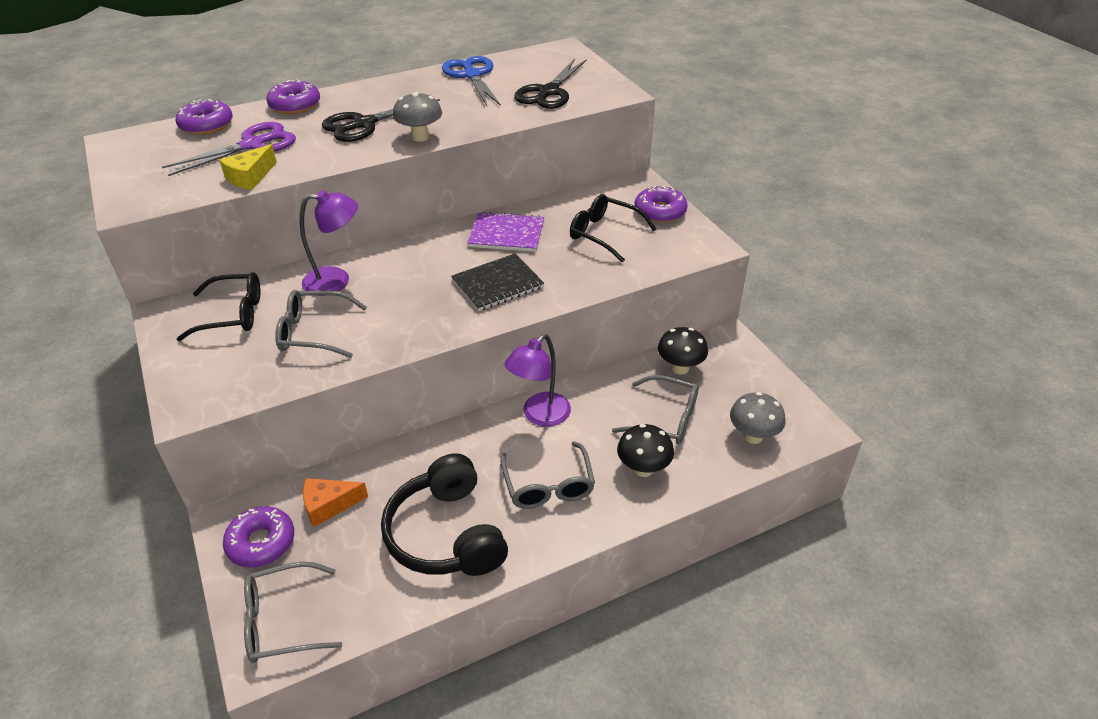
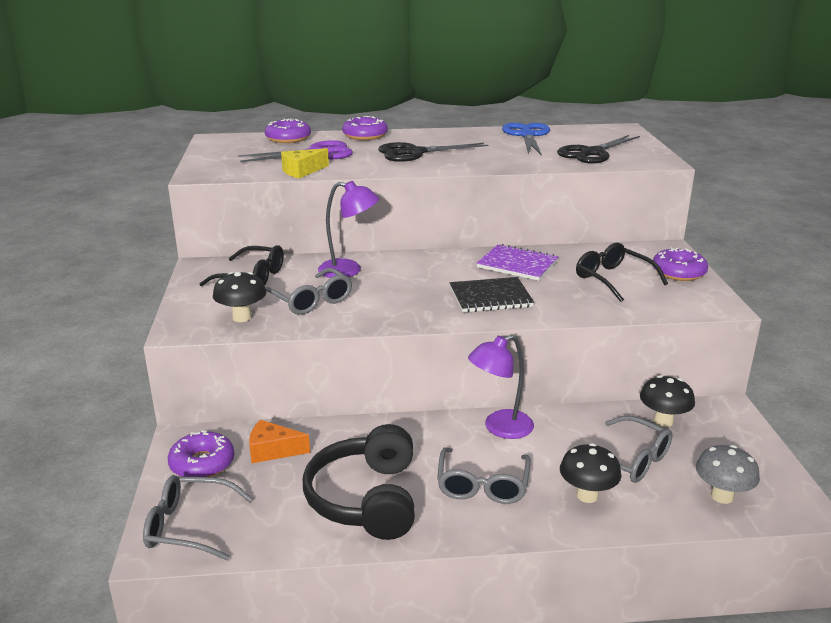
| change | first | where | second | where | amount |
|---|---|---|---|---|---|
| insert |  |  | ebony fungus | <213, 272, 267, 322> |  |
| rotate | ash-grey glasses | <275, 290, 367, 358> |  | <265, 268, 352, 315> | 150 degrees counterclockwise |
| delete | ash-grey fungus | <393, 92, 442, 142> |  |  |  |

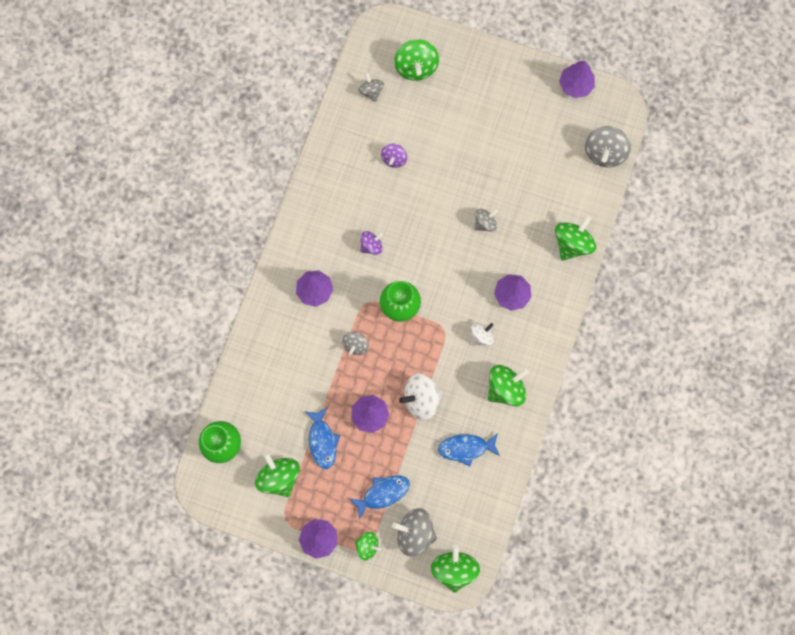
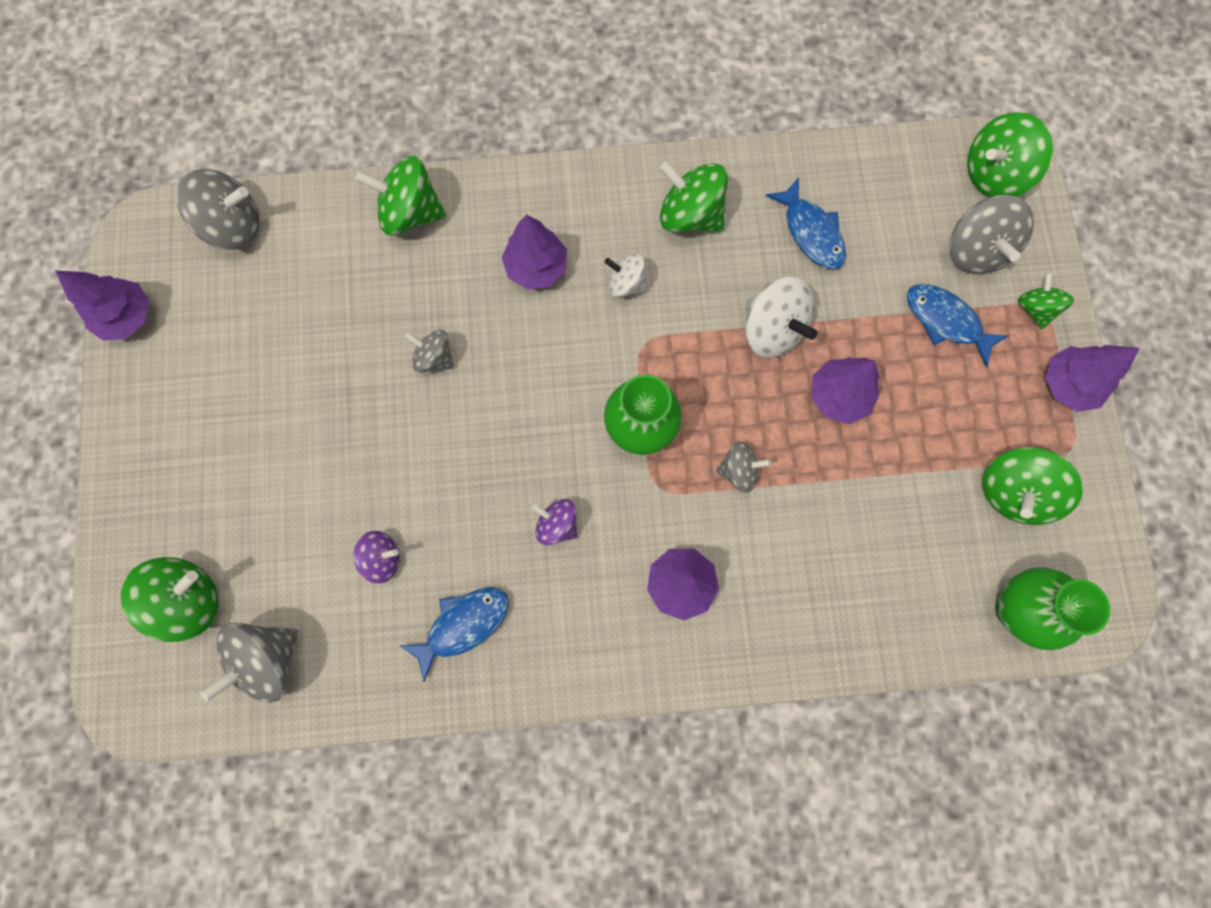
| change | first | where | second | where | amount |
|---|---|---|---|---|---|
| resize | ash-grey toy top | <358, 72, 384, 102> |  | <200, 623, 298, 703> | x1.68 |
| move | cobalt fish | <304, 407, 340, 469> |  | <399, 587, 509, 682> |  |

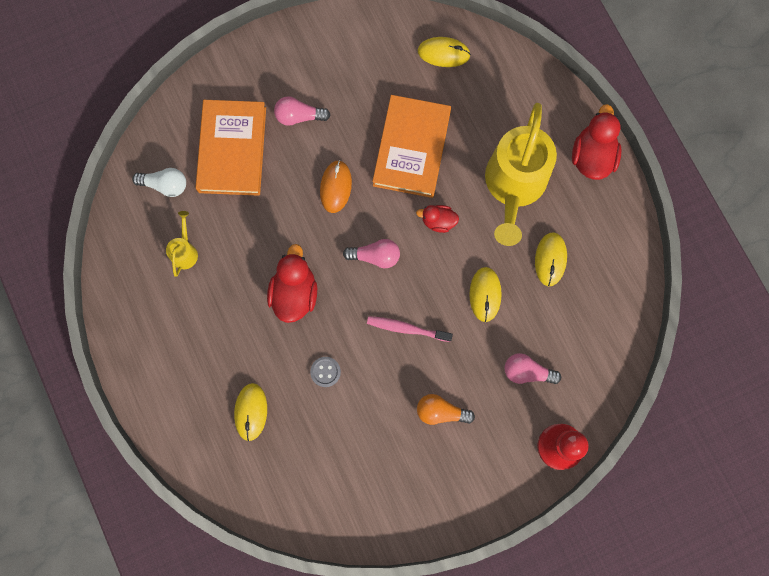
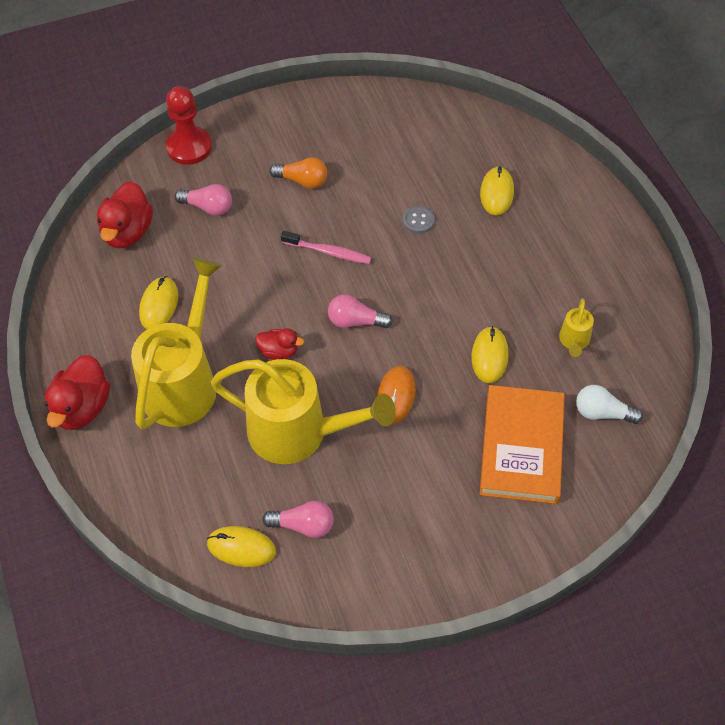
| change | first | where | second | where | amount |
|---|---|---|---|---|---|
| move | crimson toy duck | <267, 244, 317, 323> |  | <97, 181, 153, 248> |  |
| replace | bright orange hardcover | <372, 95, 451, 198> | golden sprinkling can | <211, 359, 396, 464> |  |
| move | rose-pink light bulb | <274, 96, 331, 126> |  | <262, 501, 334, 538> |  |
| move | golden mouse | <469, 267, 502, 322> |  | <472, 326, 508, 383> |  |

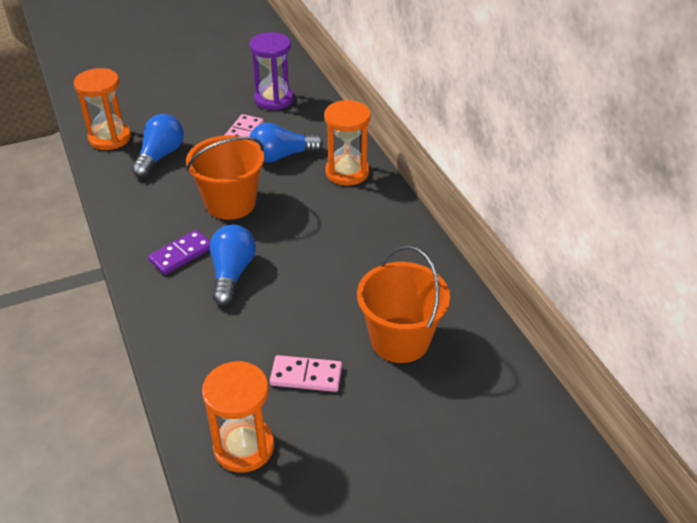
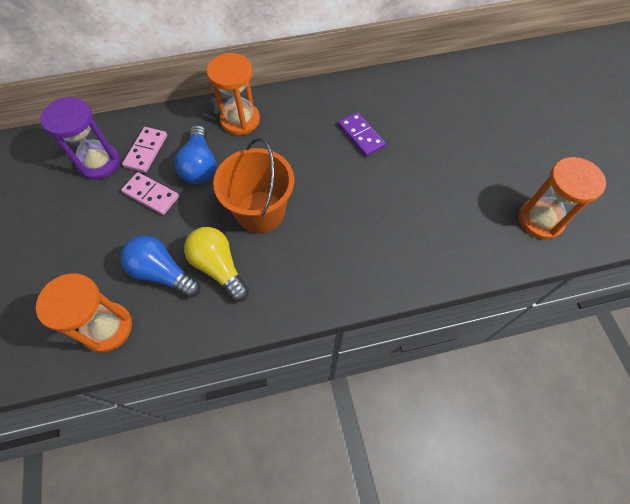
| change | first | where | second | where | amount |
|---|---|---|---|---|---|
| move | rose-pink domino tile | <270, 355, 342, 392> |  | <122, 127, 167, 173> |  |
| insert |  |  | golden light bulb | <184, 227, 249, 302> |  |
| move | purple domino tile | <148, 230, 211, 275> |  | <338, 112, 386, 157> |  |
| delete | cobalt light bulb | <210, 225, 256, 306> |  |  |  |
| delete | bright orange sand bucket | <357, 246, 450, 363> |  |  |  |

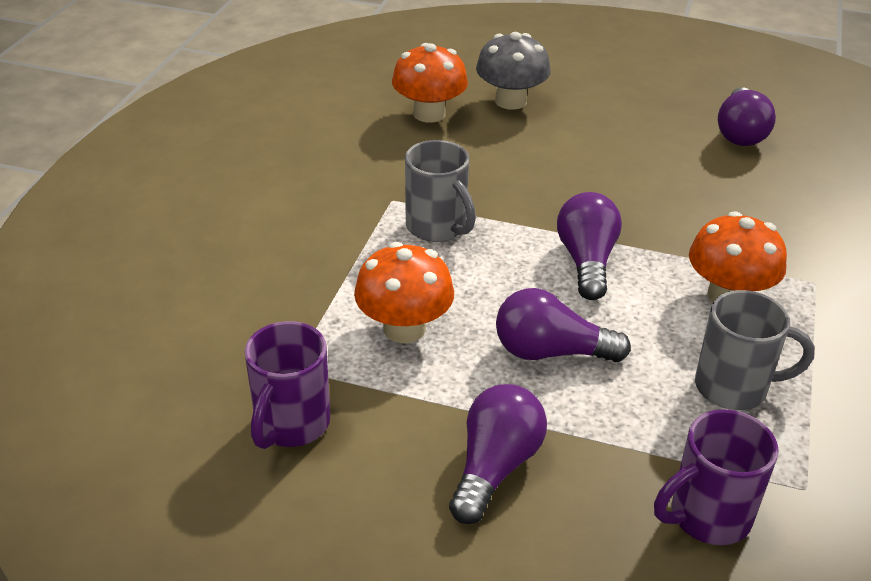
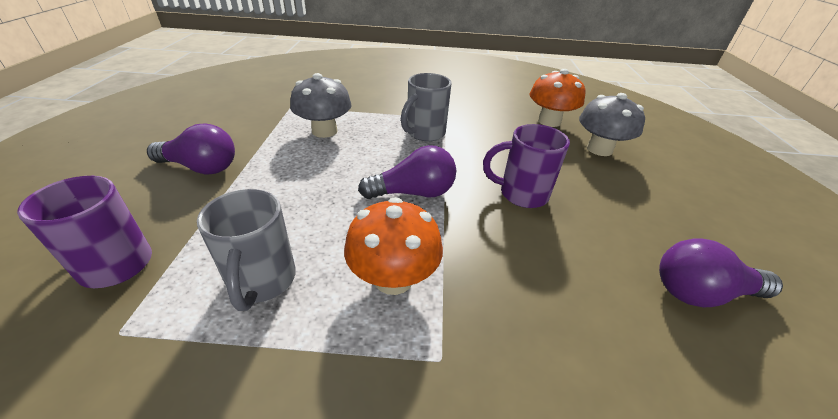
| change | first | where | second | where | amount |
|---|---|---|---|---|---|
| recolor | bright orange fungus | <354, 242, 454, 343> | ash-grey fungus | <290, 73, 352, 138> |  |
| move | purple mug | <245, 321, 330, 449> |  | <483, 124, 570, 208> |  |
| delete | purple light bulb | <496, 288, 631, 362> |  |  |  |

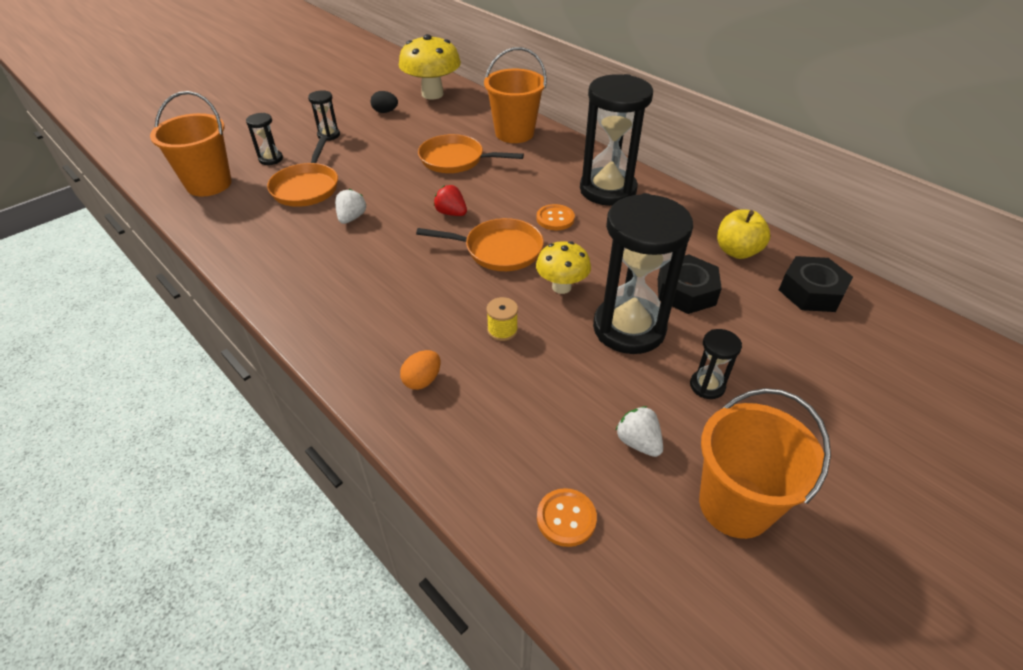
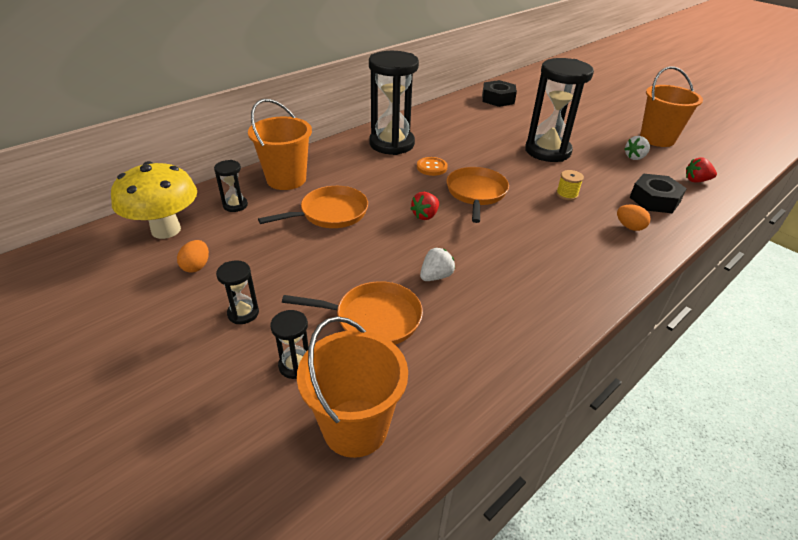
| change | first | where | second | where | amount |
|---|---|---|---|---|---|
| recolor | ebony egg shape | <370, 91, 398, 113> | bright orange egg shape | <177, 240, 209, 272> |  |
| move | ebony sand timer | <690, 329, 742, 399> |  | <214, 160, 248, 212> |  |
| rotate | bright orange pan | <418, 134, 524, 173> |  | <258, 186, 368, 228> | 135 degrees counterclockwise |
| rotate | pure white strawberry | <335, 189, 366, 224> |  | <420, 248, 455, 281> | 120 degrees clockwise |
| move | ebony hexagon nut | <658, 254, 722, 314> |  | <629, 174, 687, 213> |  |
| replace | bright orange button | <537, 488, 597, 547> | crimson strawberry | <686, 157, 717, 183> |  |
| delete | golden fungus | <536, 241, 591, 294> |  |  |  |
| delete | golden apple | <717, 209, 770, 259> |  |  |  |

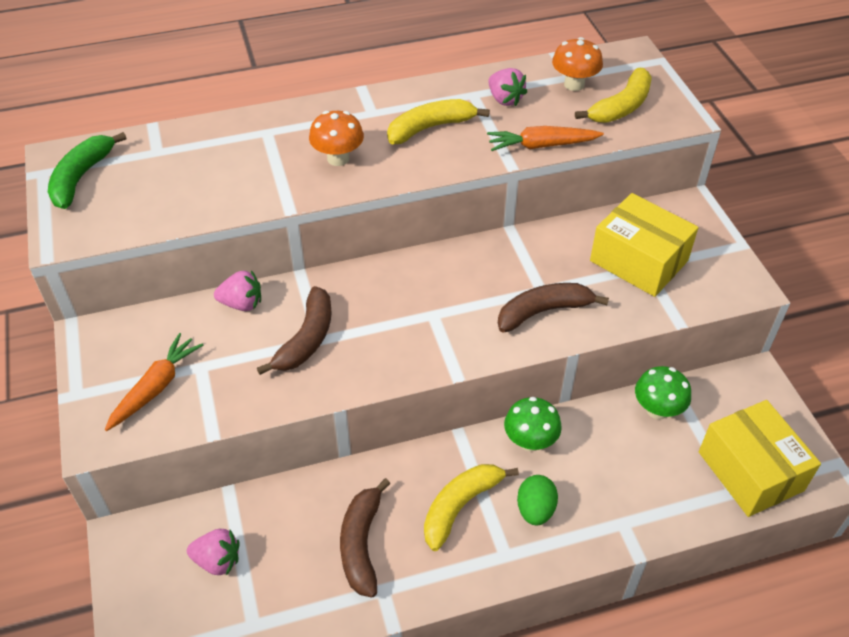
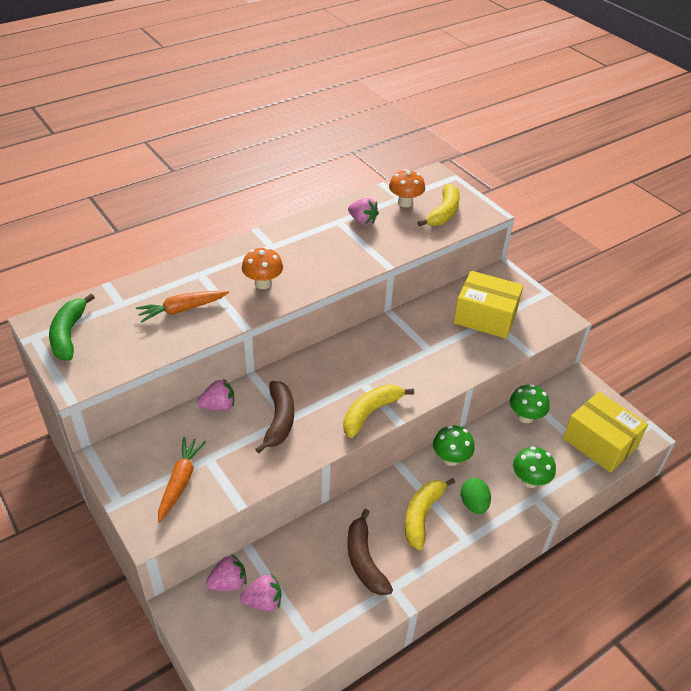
| change | first | where | second | where | amount |
|---|---|---|---|---|---|
| move | bright orange carrot | <487, 126, 604, 151> |  | <136, 291, 229, 322> |  |
| insert |  |  | rose-pink strawberry | <206, 554, 246, 591> |  |
| move | golden toy banana | <387, 99, 490, 144> |  | <343, 384, 414, 438> |  |
| insert |  |  | green fungus | <513, 446, 556, 488> |  |
| delete | brown toy banana | <498, 283, 609, 333> |  |  |  |

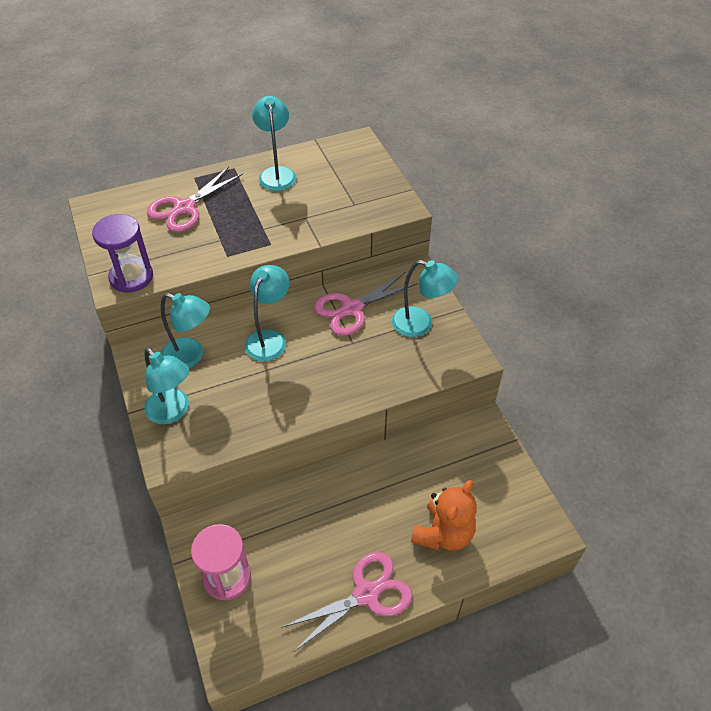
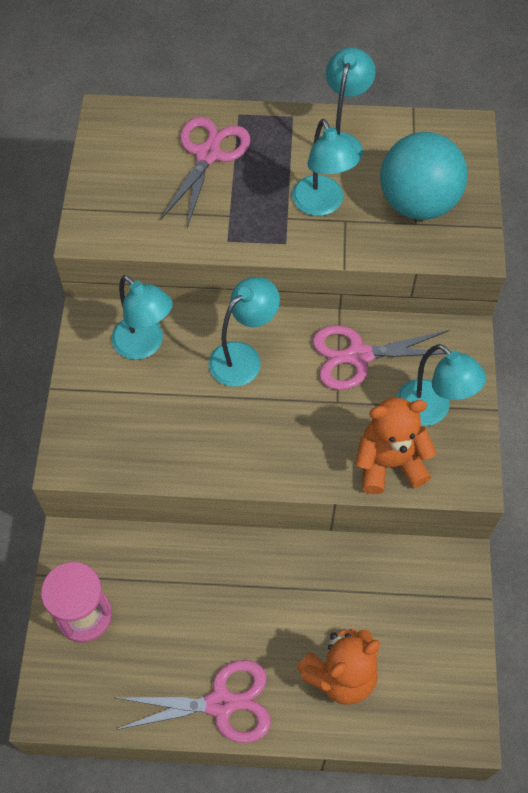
| change | first | where | second | where | amount |
|---|---|---|---|---|---|
| rotate | rose-pink shears | <147, 167, 243, 232> |  | <161, 117, 250, 228> | 135 degrees clockwise |
| move | turquoise desk lamp | <144, 348, 189, 424> |  | <292, 119, 360, 216> |  |
| insert |  |  | bright orange teddy bear | <355, 398, 437, 494> |  |
| insert |  |  | turquoise sphere | <380, 132, 468, 220> |  |
| delete | purple sand timer | <92, 214, 153, 293> |  |  |  |

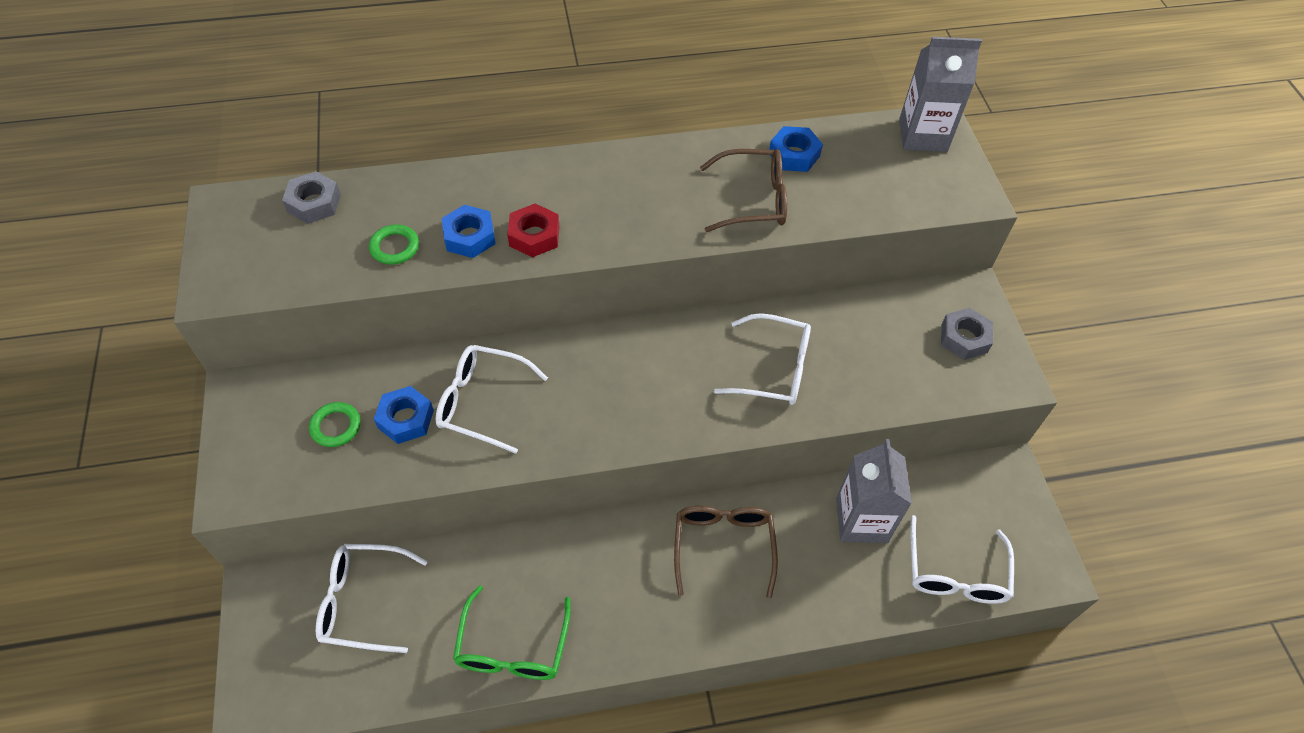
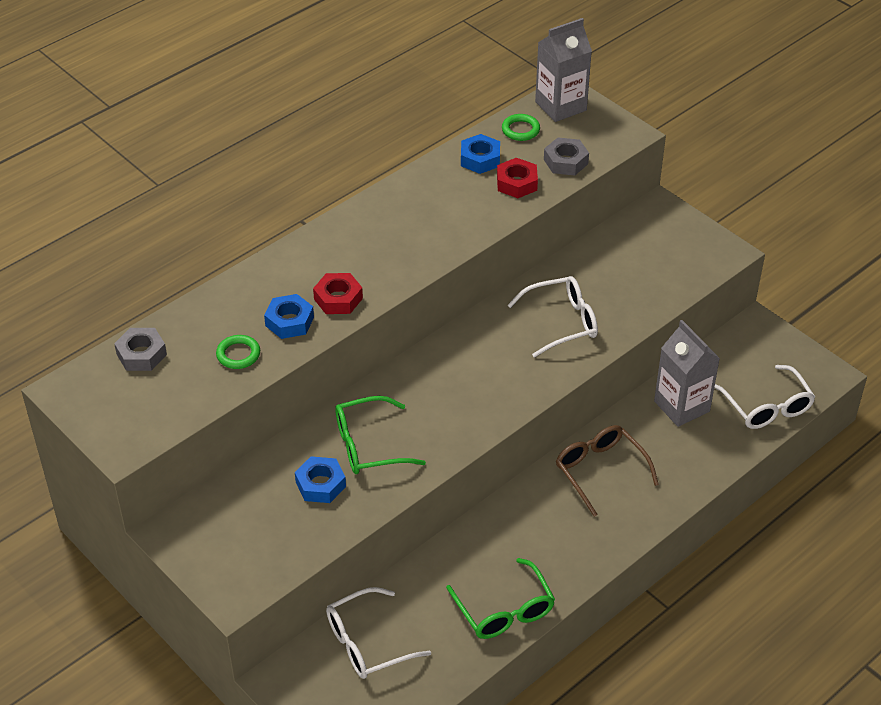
| change | first | where | second | where | amount |
|---|---|---|---|---|---|
| recolor | pure white glasses | <436, 345, 548, 454> | green glasses | <335, 396, 426, 474> |  |
| insert |  |  | crimson hexagon nut | <497, 158, 538, 198> |  |
| move | green hoop | <309, 402, 361, 447> |  | <502, 114, 540, 141> |  |
| move | ash-grey hexagon nut | <941, 308, 993, 360> |  | <544, 137, 589, 175> |  |
| delete | brown glasses | <700, 149, 787, 232> |  |  |  |

